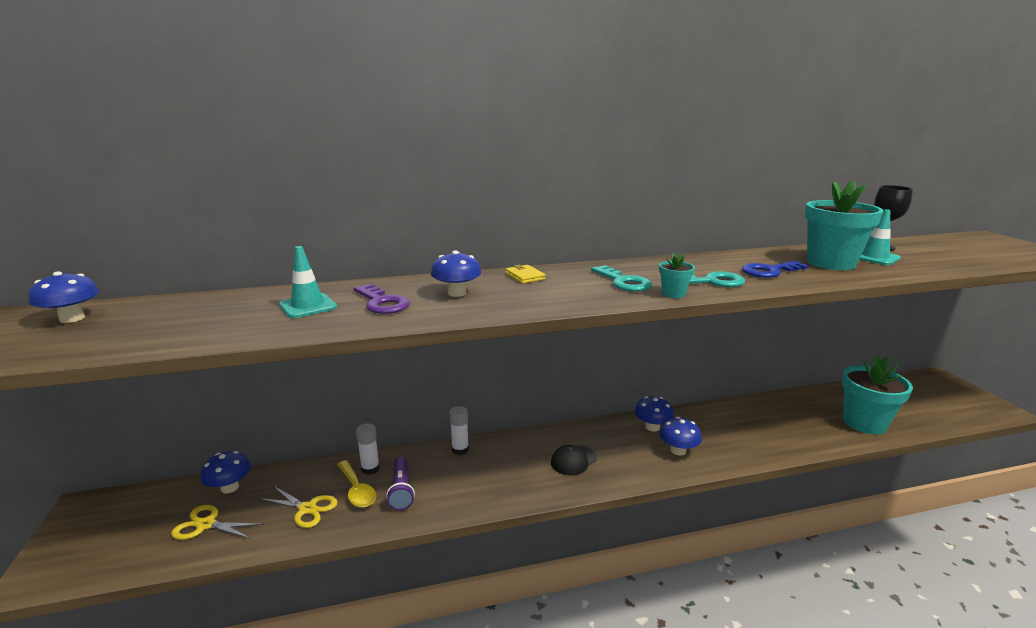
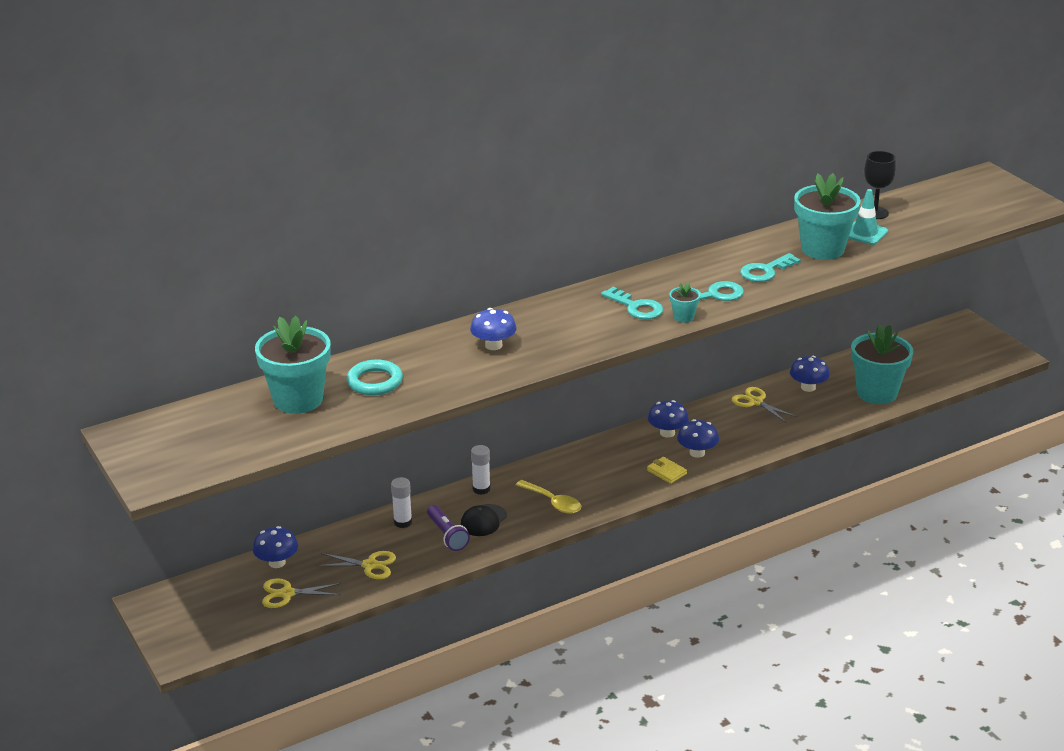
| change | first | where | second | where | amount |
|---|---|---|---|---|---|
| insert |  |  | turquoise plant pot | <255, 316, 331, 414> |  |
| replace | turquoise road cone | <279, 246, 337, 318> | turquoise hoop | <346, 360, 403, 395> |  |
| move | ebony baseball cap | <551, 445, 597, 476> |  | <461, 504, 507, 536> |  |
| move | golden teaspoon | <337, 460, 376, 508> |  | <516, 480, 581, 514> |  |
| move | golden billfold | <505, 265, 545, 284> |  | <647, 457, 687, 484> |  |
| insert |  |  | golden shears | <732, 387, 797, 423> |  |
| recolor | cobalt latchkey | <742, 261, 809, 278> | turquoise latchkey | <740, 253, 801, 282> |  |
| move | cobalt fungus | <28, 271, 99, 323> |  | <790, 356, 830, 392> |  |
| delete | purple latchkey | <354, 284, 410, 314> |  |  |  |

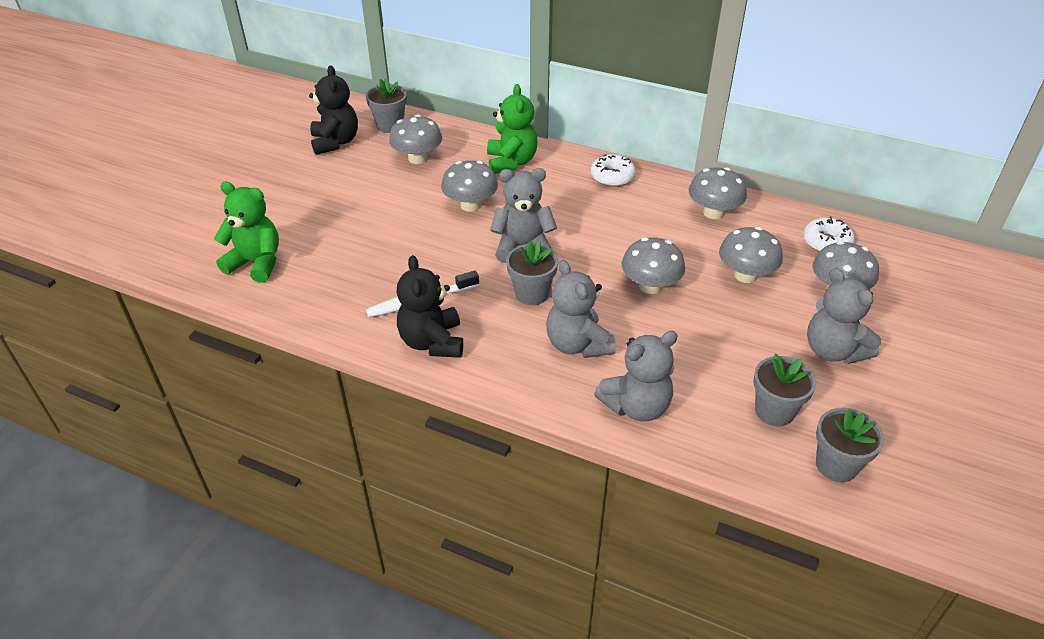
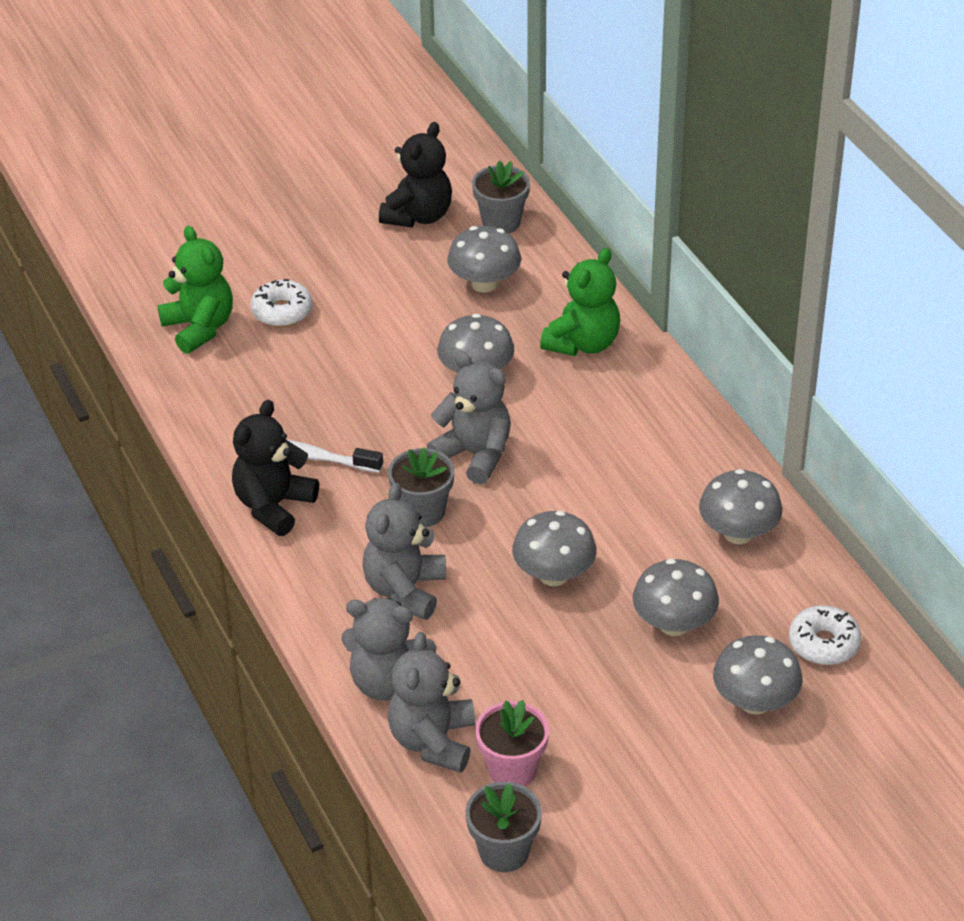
| change | first | where | second | where | amount |
|---|---|---|---|---|---|
| move | pure white donut | <591, 154, 636, 187> |  | <251, 279, 313, 327> |  |
| move | ash-grey teddy bear | <807, 268, 881, 364> |  | <388, 632, 475, 773> |  |
| recolor | ash-grey plant pot | <753, 354, 816, 427> | rose-pink plant pot | <475, 700, 549, 787> |  |

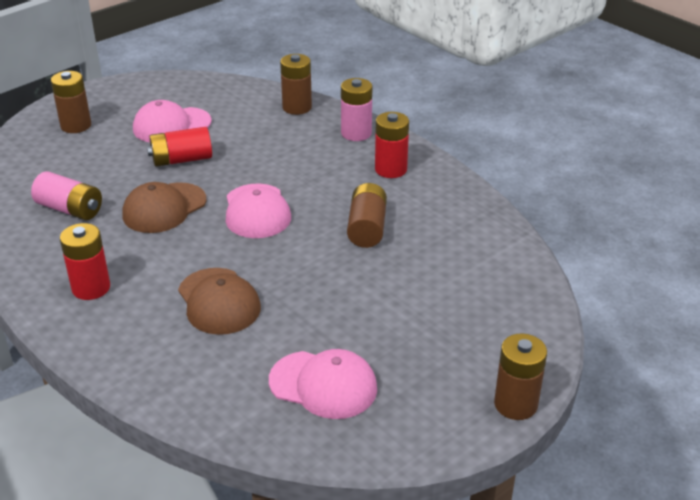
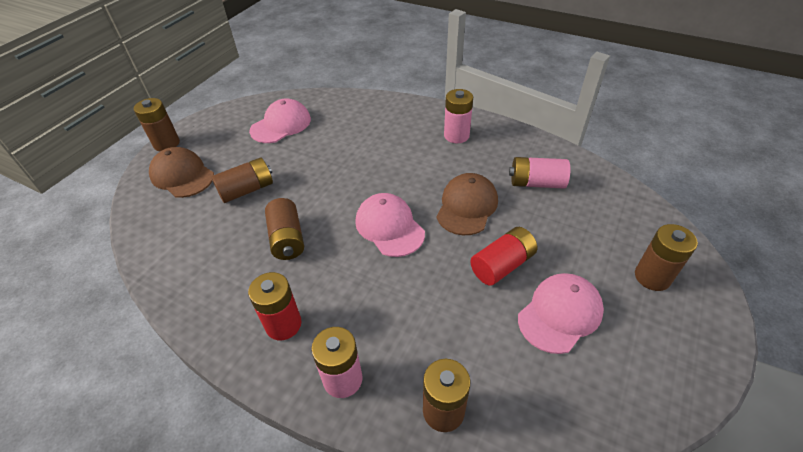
| change | first | where | second | where | amount |
|---|---|---|---|---|---|
| move | brown baseball cap | <178, 268, 261, 335> |  | <149, 147, 214, 198> |  |
| insert |  |  | brown AA battery | <211, 158, 273, 203> |  |
| rotate | rose-pink baseball cap | <269, 349, 377, 419> |  | <249, 98, 311, 143> | 135 degrees clockwise |
| recolor | crimson AA battery | <60, 223, 110, 300> | rose-pink AA battery | <444, 89, 473, 143> |  |

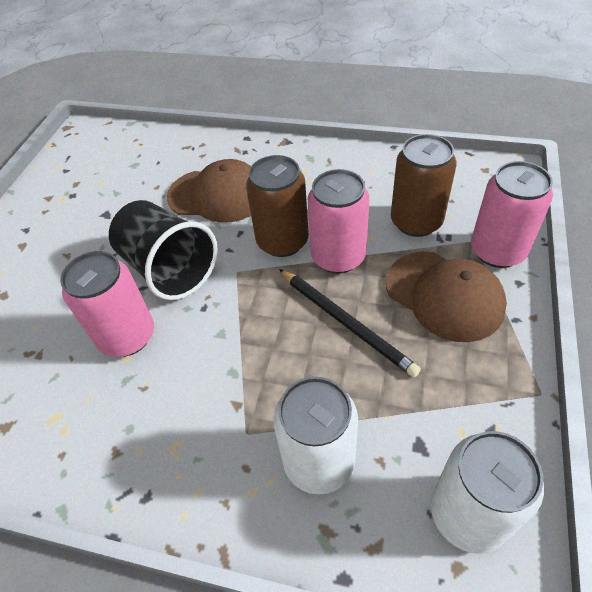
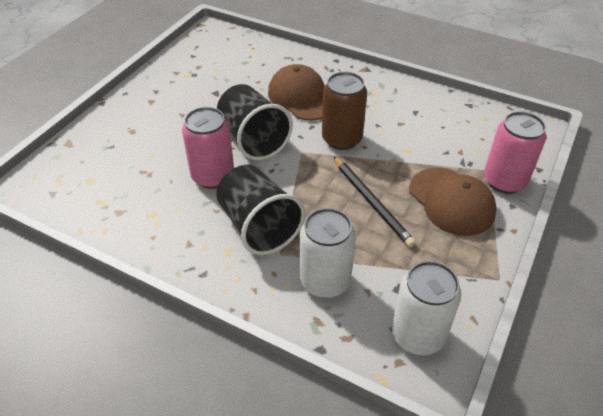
| change | first | where | second | where | amount |
|---|---|---|---|---|---|
| insert |  |  | ebony tumbler | <216, 165, 305, 255> |  |
| rotate | brown baseball cap | <167, 159, 251, 223> |  | <268, 64, 325, 120> | 150 degrees counterclockwise |
| delete | rose-pink can | <308, 169, 370, 274> |  |  |  |
| delete | brown can | <391, 134, 456, 237> |  |  |  |

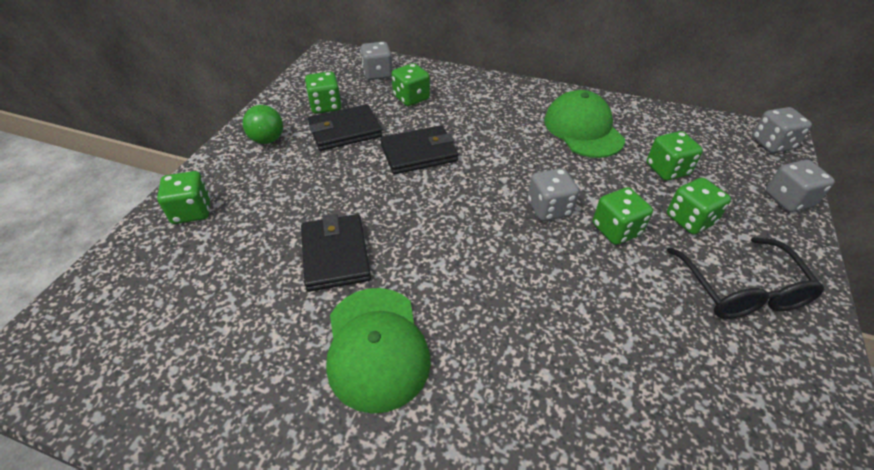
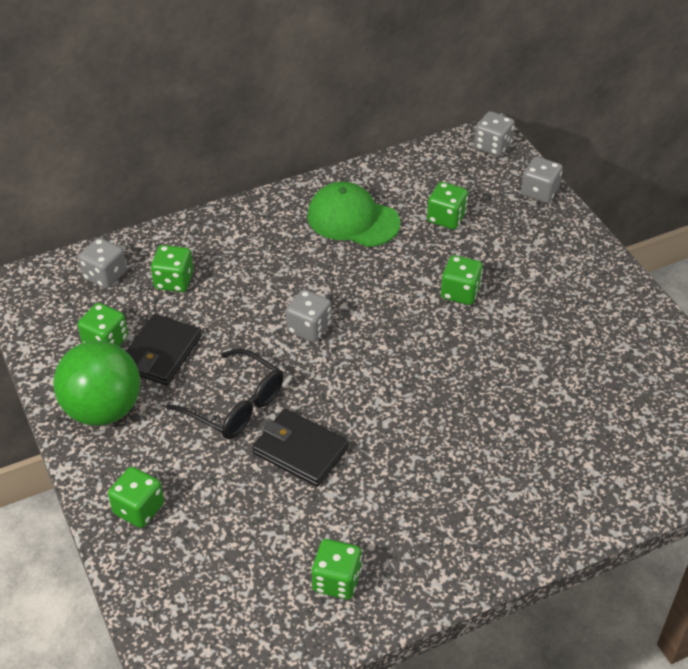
| change | first | where | second | where | amount |
|---|---|---|---|---|---|
| resize | green sphere | <242, 105, 283, 144> |  | <53, 340, 140, 426> | x1.89 |
| move | ebony glasses | <667, 237, 824, 319> |  | <166, 348, 284, 439> |  |
| move | ash-grey dice | <528, 168, 579, 221> |  | <286, 289, 332, 342> |  |
| move | green dice | <667, 178, 731, 234> |  | <312, 539, 362, 599> |  |
| delete | green baseball cap | <326, 288, 431, 413> |  |  |  |
| delete | ebony billfold | <380, 125, 458, 174> |  |  |  |

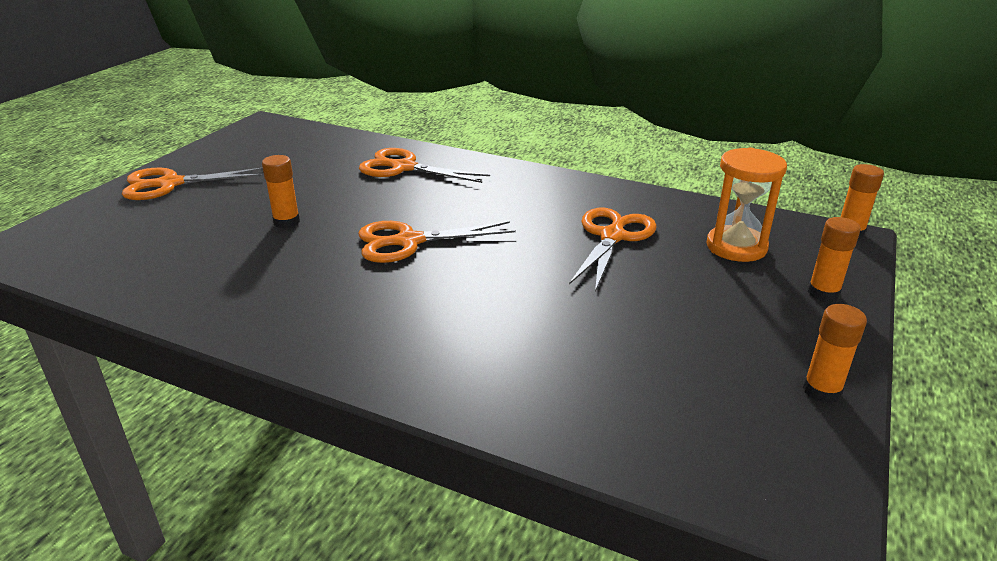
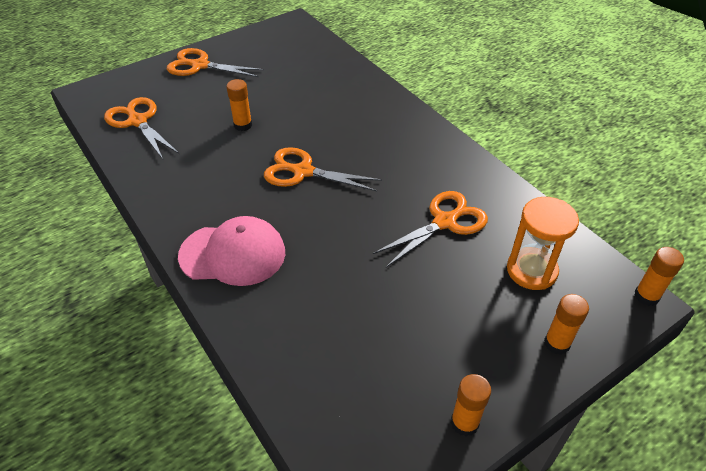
| change | first | where | second | where | amount |
|---|---|---|---|---|---|
| move | bright orange shears | <359, 148, 490, 183> |  | <104, 97, 179, 159> |  |
| insert |  |  | rose-pink baseball cap | <178, 216, 285, 286> |  |

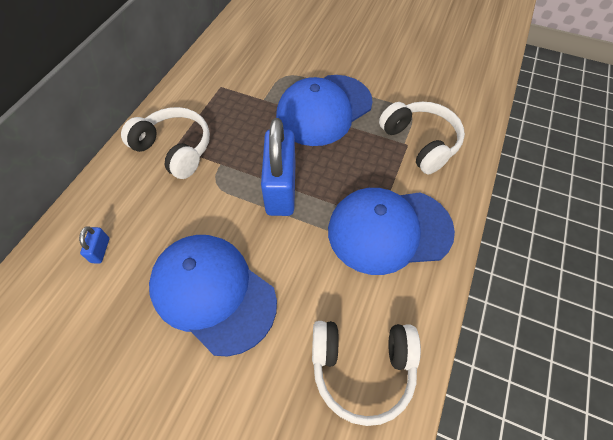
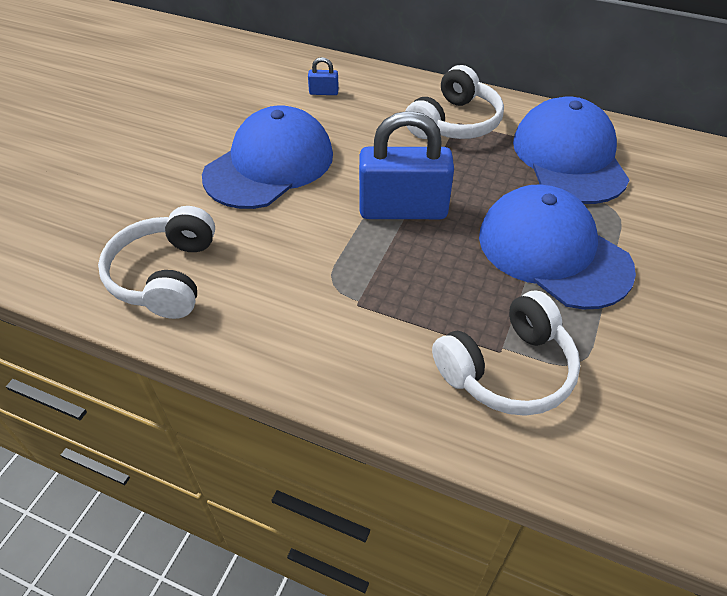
| change | first | where | second | where | amount |
|---|---|---|---|---|---|
| move | cobalt baseball cap | <328, 188, 455, 275> |  | <513, 97, 630, 204> |  |

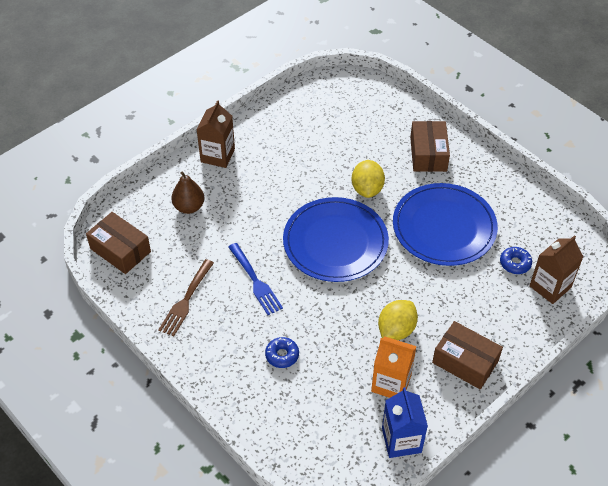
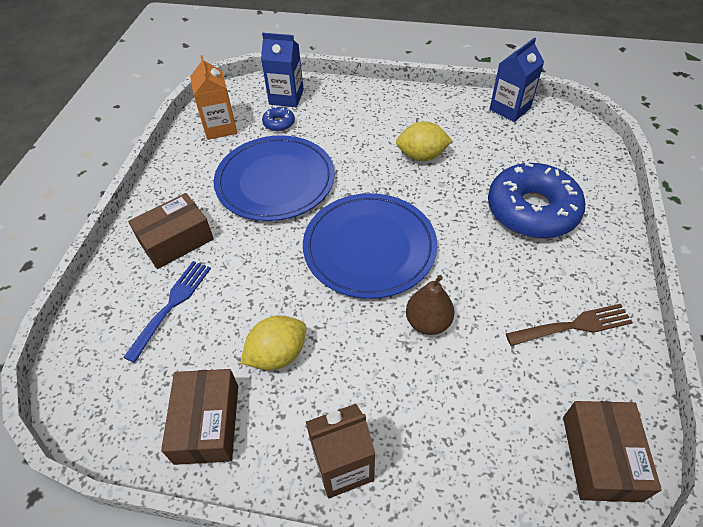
| change | first | where | second | where | amount |
|---|---|---|---|---|---|
| move | cobalt dinner fork | <228, 243, 283, 315> |  | <123, 261, 211, 363> |  |
| move | brown box | <432, 321, 503, 389> |  | <161, 369, 238, 465> |  |
| move | bright orange milk carton | <371, 336, 417, 398> |  | <190, 55, 237, 140> |  |
| move | golden citrus fruit | <352, 160, 385, 198> |  | <240, 315, 306, 370> |  |
| recolor | brown milk carton | <529, 235, 583, 304> | cobalt milk carton | <261, 33, 304, 107> |  |
| move | brown toy pear | <171, 172, 204, 214> |  | <406, 275, 454, 335> |  |
| resize | cobalt donut | <265, 337, 299, 368> |  | <488, 163, 585, 239> | x2.43 |

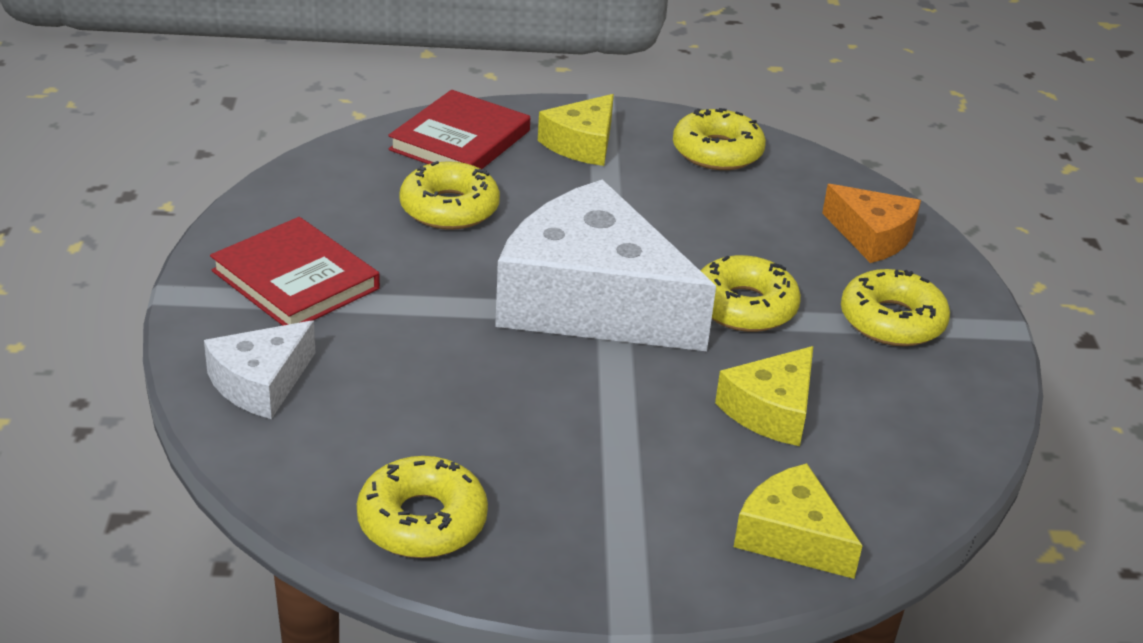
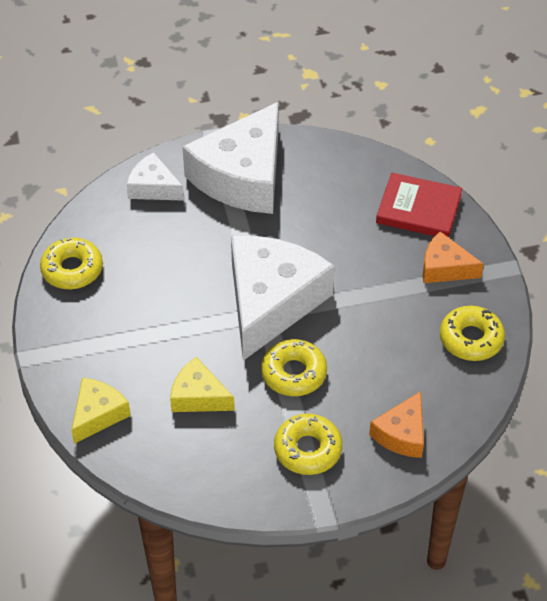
| change | first | where | second | where | amount |
|---|---|---|---|---|---|
| replace | crimson hardcover | <210, 217, 380, 326> | pure white cheese | <182, 102, 279, 214> |  |
| recolor | golden cheese | <538, 94, 614, 166> | bright orange cheese | <423, 232, 484, 283> |  |
| delete | golden donut | <399, 161, 500, 230> |  |  |  |

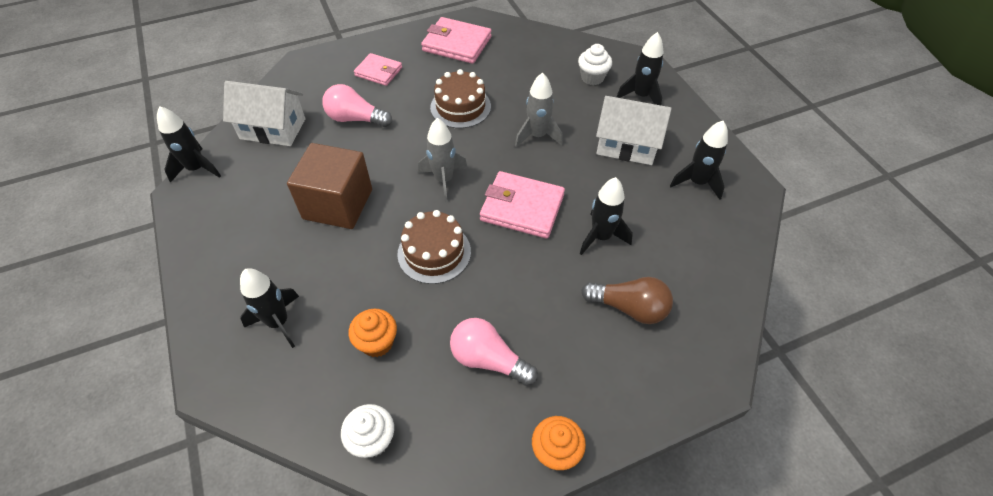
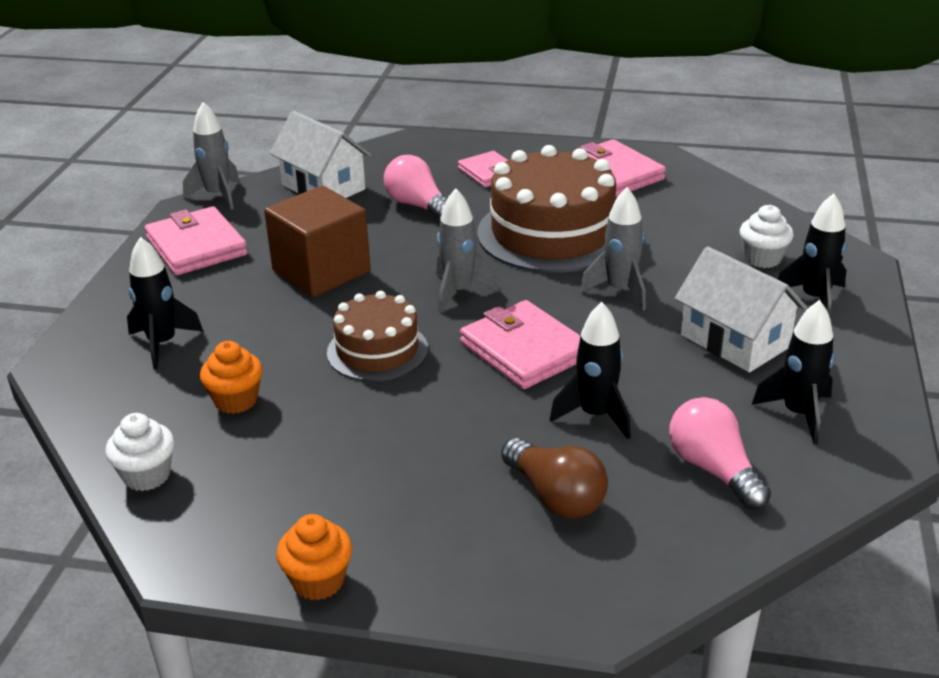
| change | first | where | second | where | amount |
|---|---|---|---|---|---|
| insert |  |  | rose-pink billfold | <145, 206, 248, 275> |  |
| recolor | ebony spaceship | <157, 106, 221, 183> | ash-grey spaceship | <183, 102, 240, 210> |  |
| resize | brown layer cake | <430, 69, 491, 128> |  | <477, 145, 616, 273> | x1.72 |
| move | rose-pink light bulb | <450, 318, 538, 386> |  | <669, 397, 771, 510> |  |

